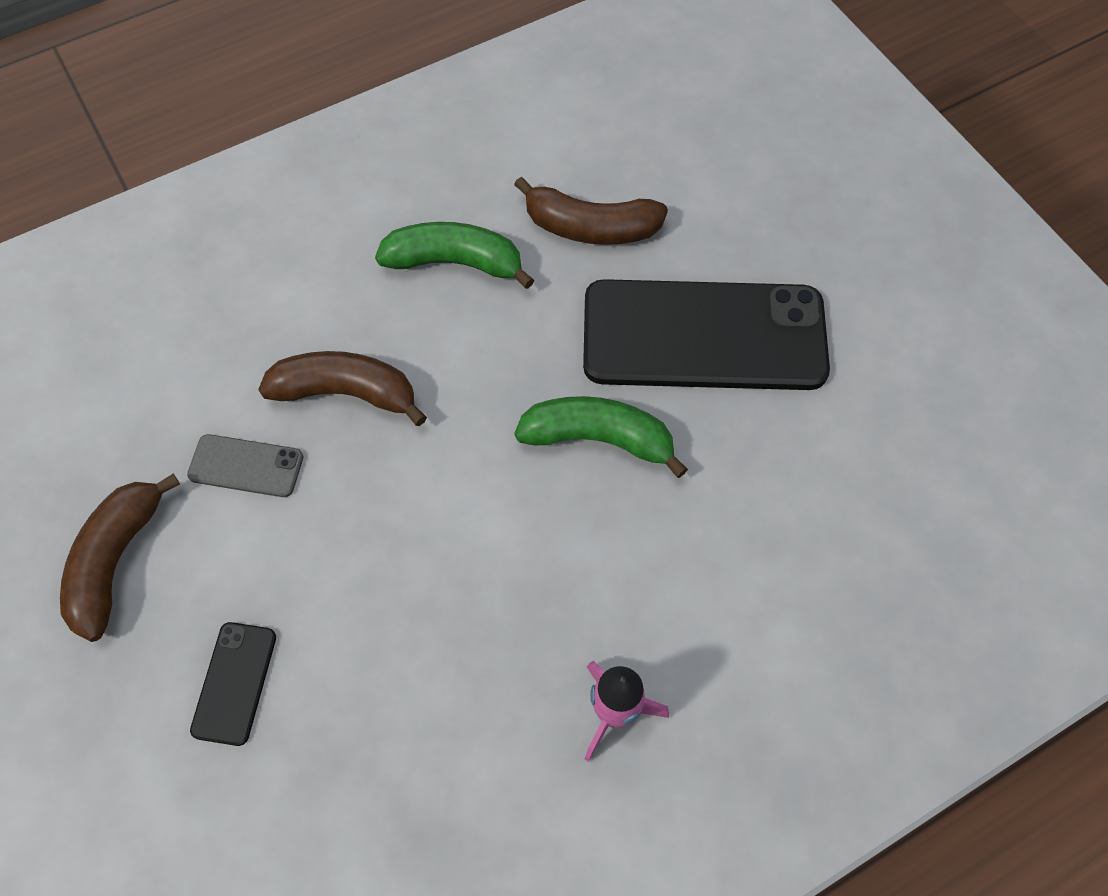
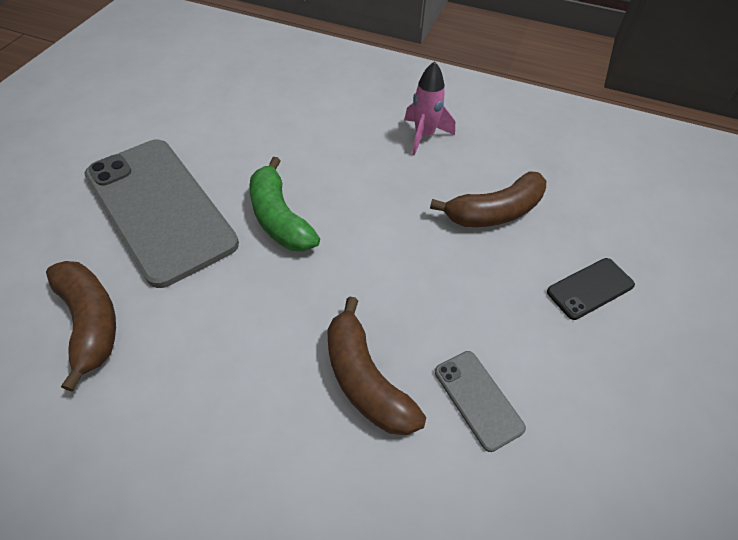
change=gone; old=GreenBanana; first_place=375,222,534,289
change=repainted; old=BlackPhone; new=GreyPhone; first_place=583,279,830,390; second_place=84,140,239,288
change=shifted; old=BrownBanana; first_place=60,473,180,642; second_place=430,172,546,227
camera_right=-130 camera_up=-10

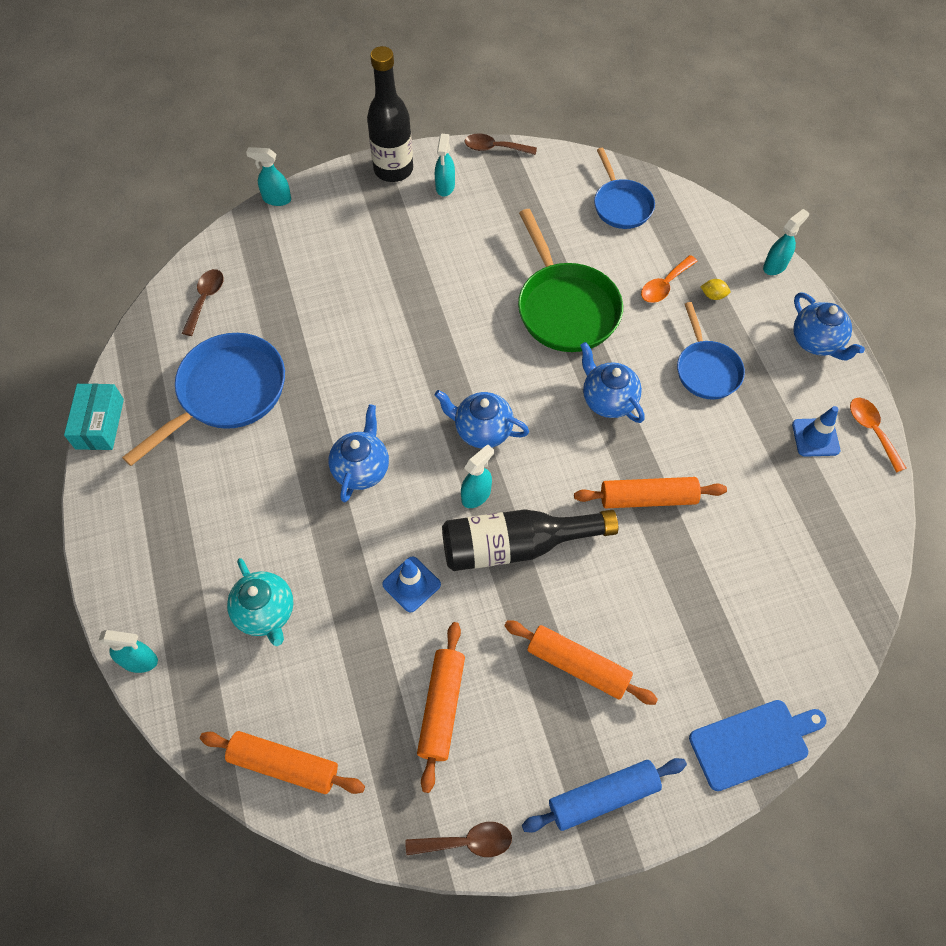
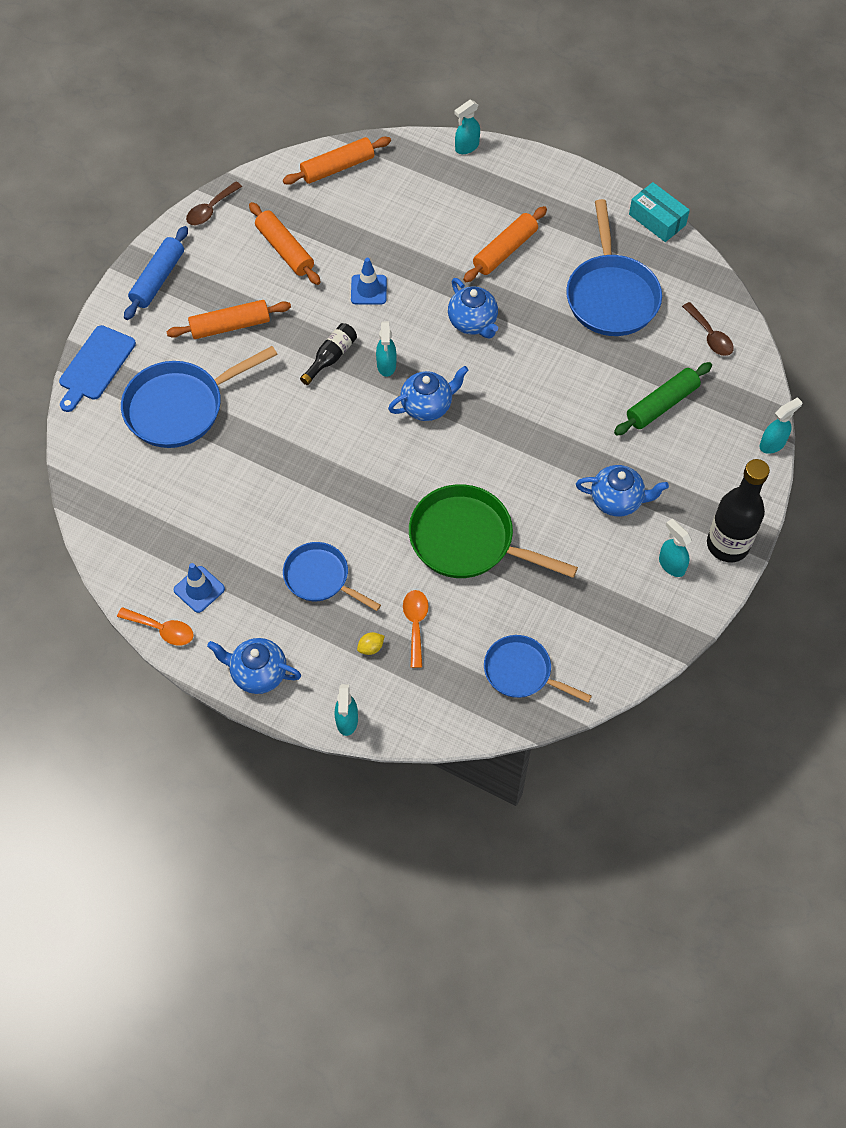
change=gone; old=BrownSpoon; first_place=464,134,537,155
change=shifted; old=BlueTeapot; first_place=580,342,645,423; second_place=576,465,669,517
change=shifted; old=OrangeRollingPin; first_place=574,477,727,508; second_place=463,206,547,282
change=scaled; old=BlackBottle; first_place=442,509,618,571; second_place=300,323,357,385; factor=0.53
change=gone; old=TurquoiseTeapot; first_place=227,558,293,646
change=new; new=BluePan; second_place=121,346,278,448
change=new; new=GreenRollingPin; second_place=614,362,712,435
camera_right=135 camera_up=0

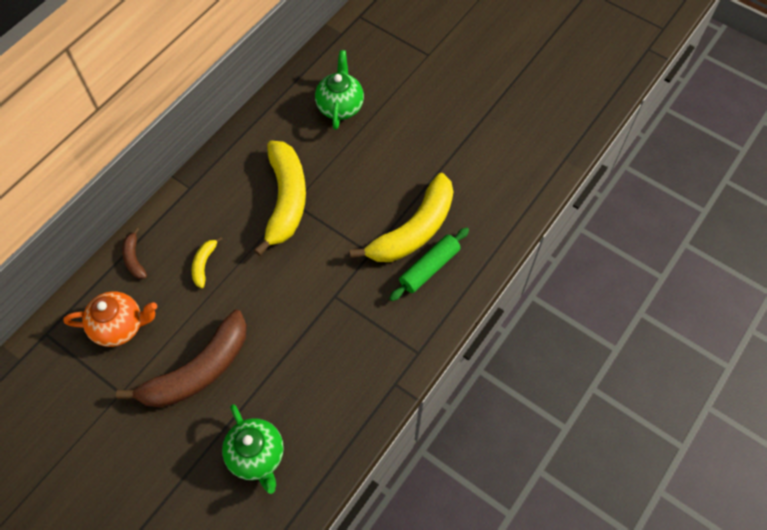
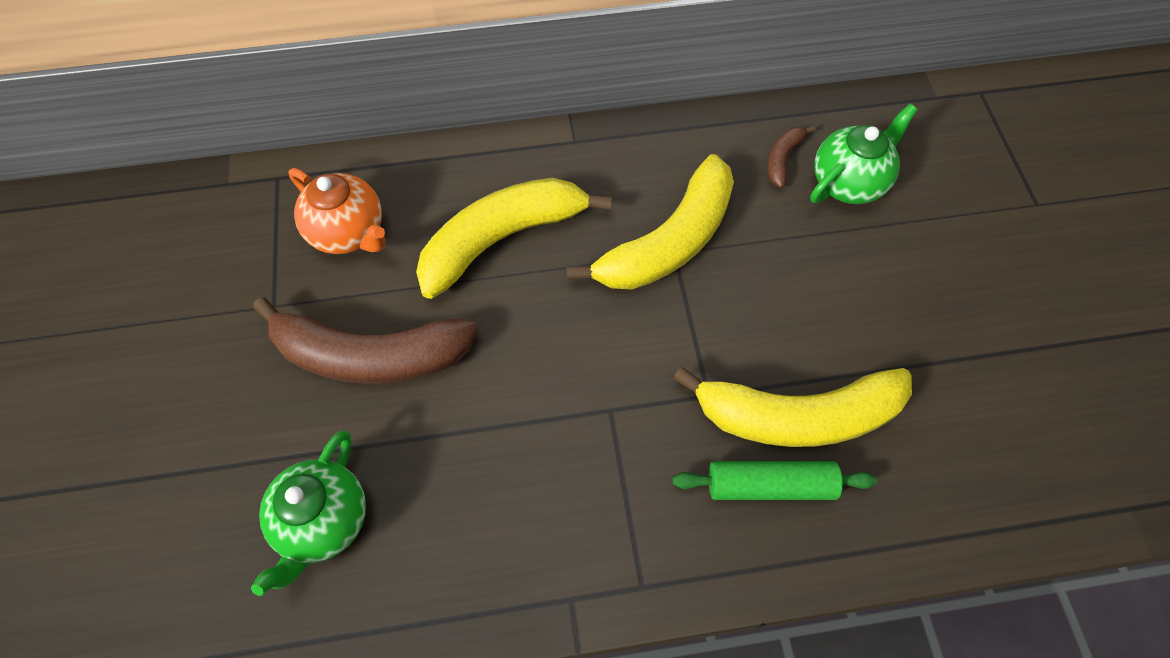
change=shifted; old=BrownBanana; first_place=122,227,147,279; second_place=767,126,816,188
change=scaled; old=YellowBanana; first_place=192,236,223,288; second_place=416,178,612,299; factor=2.31
camera_right=45 camera_up=0

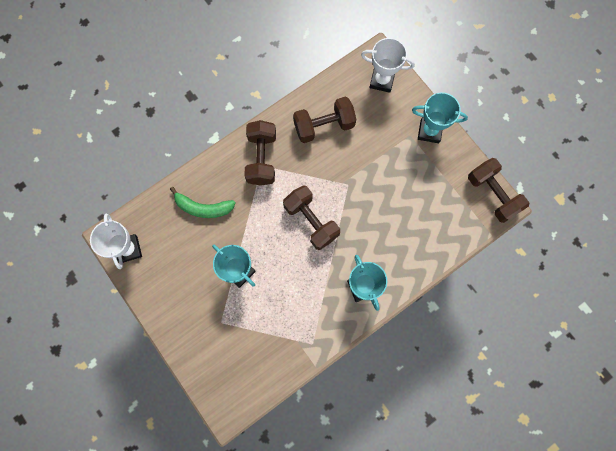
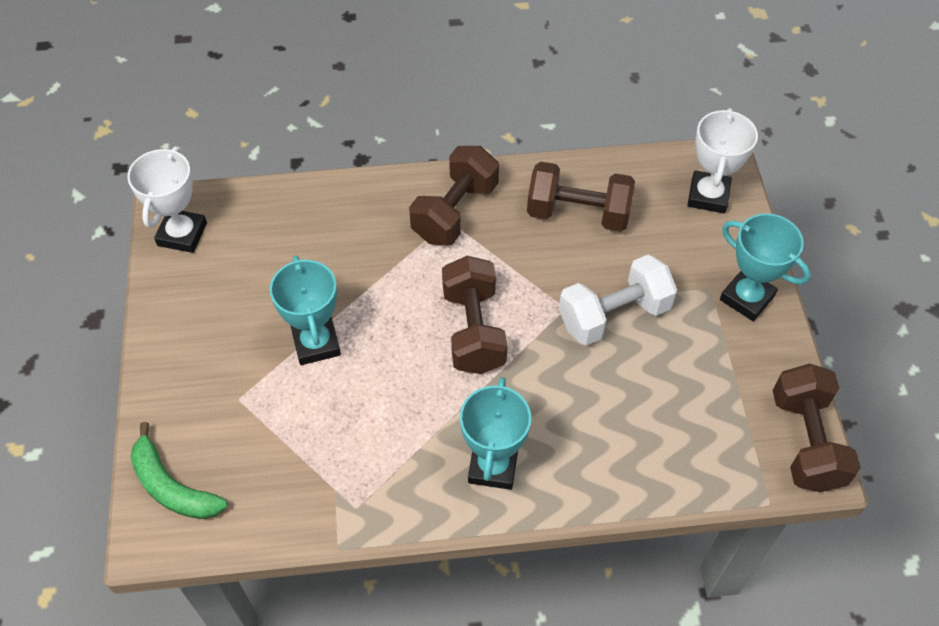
change=rotated; old=WhiteTrophy; first_place=361,38,415,93; second_place=687,108,758,213; degrees=60
change=shifted; old=GreenBanana; first_place=170,187,236,218; second_place=130,422,228,519
change=new; new=WhiteDumbbell; second_place=559,254,677,345
camera_right=30 camera_up=-20

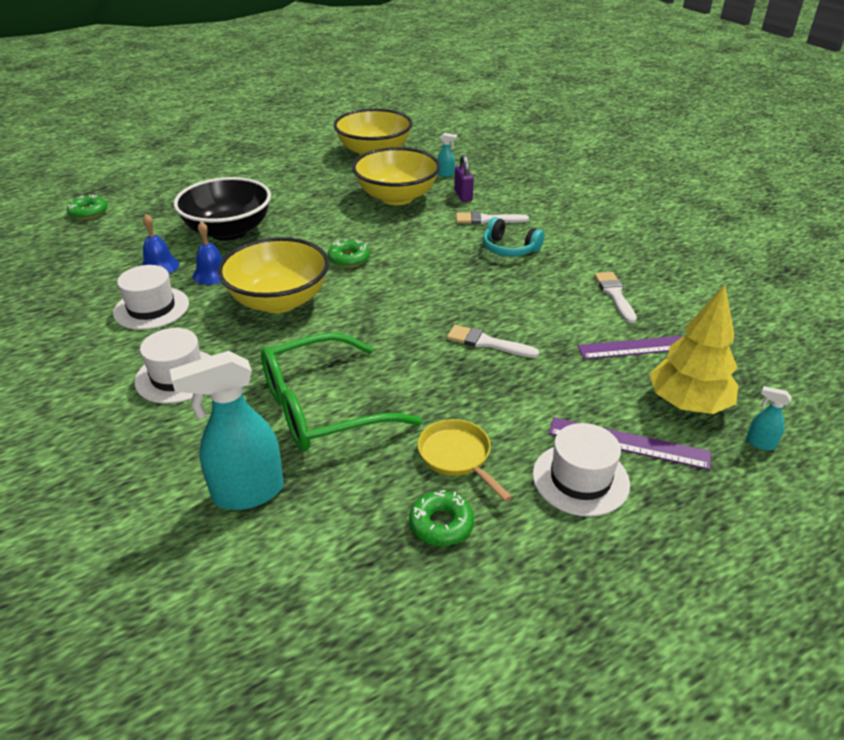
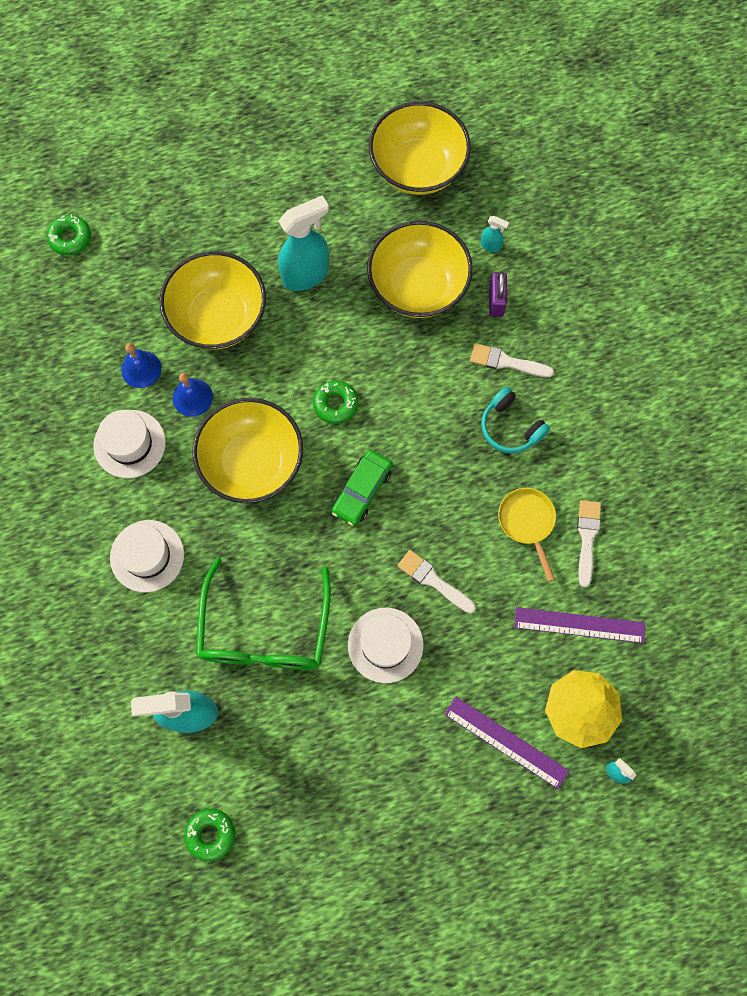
change=repainted; old=BlackBowl; new=YellowBowl; first_place=174,177,271,241; second_place=160,251,266,349
change=rotated; old=GreenGlasses; first_place=261,333,422,452; second_place=196,557,331,670; degrees=-75
change=shifted; old=YellowPan; first_place=418,419,512,502; second_place=498,488,556,582
change=shifted; old=WhiteHat; first_place=533,423,630,517; second_place=348,608,424,683
change=shifted; old=GreenDonut; first_place=409,490,474,546; second_place=184,809,235,861
change=new; new=TurquoiseSprayBottle; second_place=278,195,329,291
change=new; new=GreenCar; second_place=331,450,393,526
camera_right=15 camera_up=35

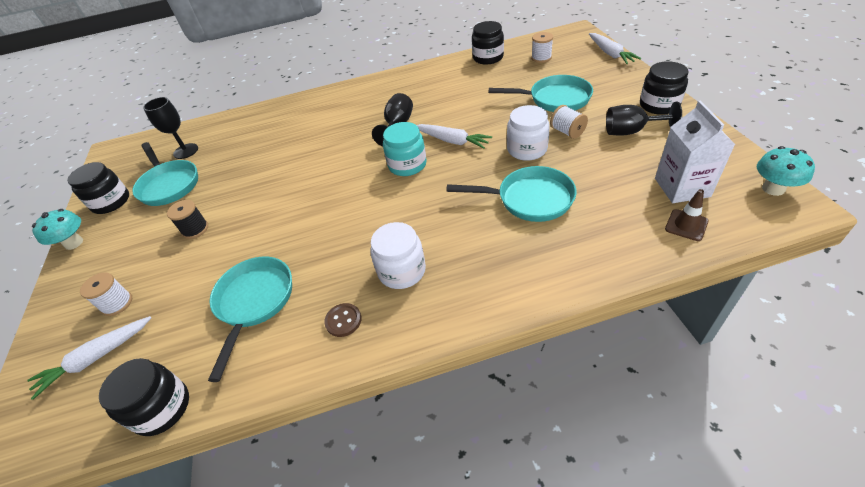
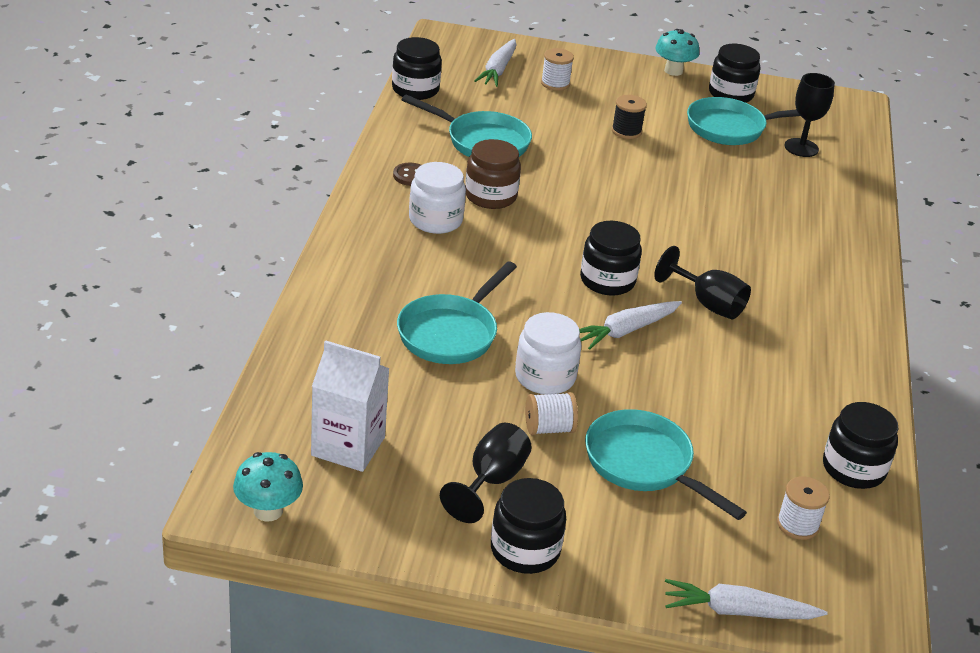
change=rotated; old=TurquoisePan; first_place=489,75,593,112; second_place=585,409,747,520; degrees=105
change=repainted; old=TurquoiseJar; new=BlackJar; first_place=383,122,427,176; second_place=580,221,642,295
change=gone; old=BrownTrafficCone; first_place=665,189,709,241
change=rotated; old=WhiteCarrot; first_place=27,316,151,400; second_place=474,39,517,87; degrees=-150
change=new; new=BrownJar; second_place=465,139,521,209
camera_right=105 camera_up=-10

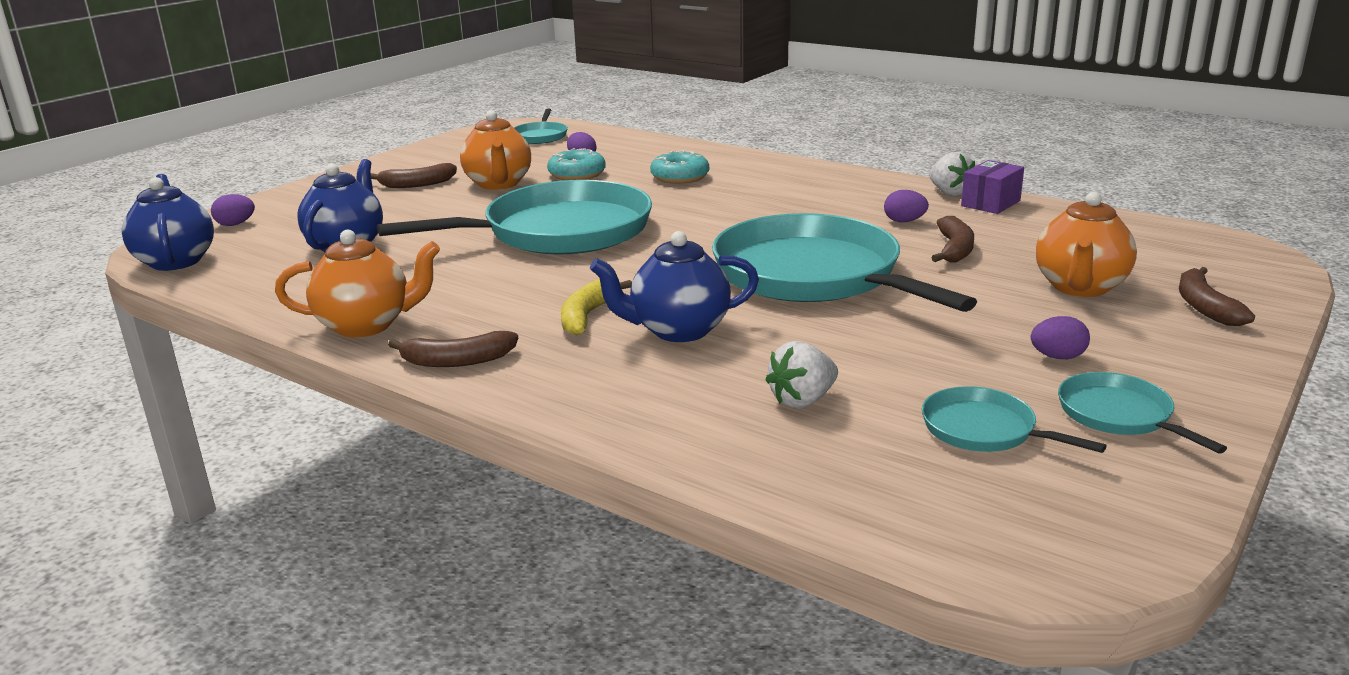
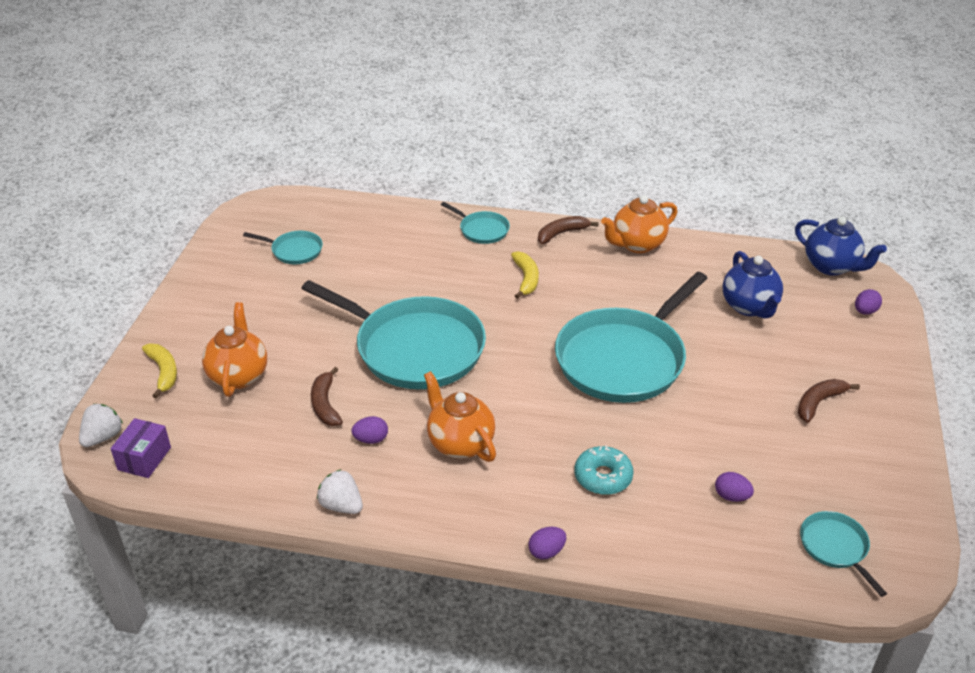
change=shifted; old=OrangeTeapot; first_place=460,110,531,190; second_place=424,371,496,462
change=gone; old=TurquoiseDonut; first_place=547,148,606,180
change=shifted; old=PurpleBox; first_place=961,160,1024,214; second_place=111,418,171,478
change=gone; old=BlueTeapot; first_place=590,231,759,342
change=repainted; old=BrownBanana; new=YellowBanana; first_place=1179,267,1255,326; second_place=142,344,177,398
change=shifted; old=PurpleEgg; first_place=1031,316,1090,359; second_place=528,527,566,560
change=shifted; old=WhiteStrawberry; first_place=766,341,838,408; second_place=79,404,123,447
change=shifted; old=TurquoisePan; first_place=1058,372,1227,454; second_place=441,202,510,244
camera_right=155 camera_up=15

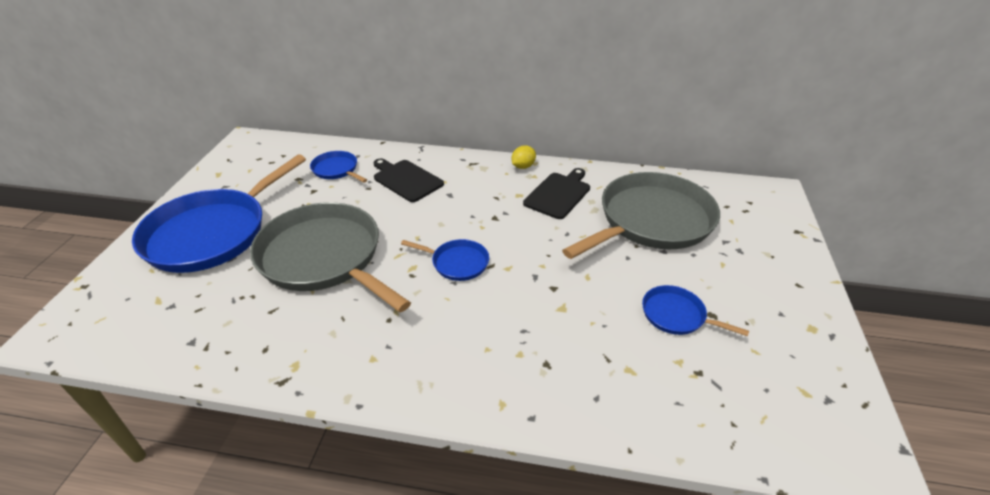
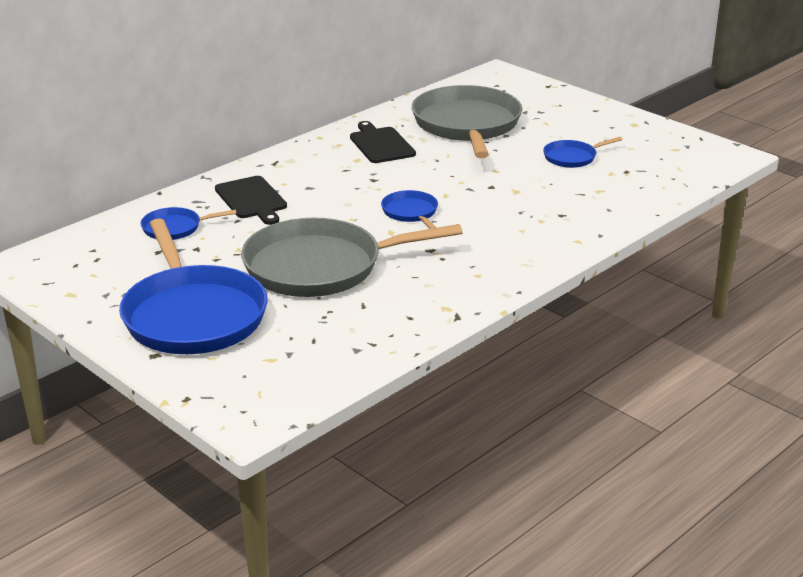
change=gone; old=YellowLemon; first_place=512,145,536,169
change=rotated; old=BlackCuttingBoard; first_place=373,158,444,202; second_place=215,176,287,225; degrees=-105
change=rotated; old=BluePan; first_place=401,239,489,281; second_place=381,190,438,229; degrees=-75
camera_right=-55 camera_up=-10

